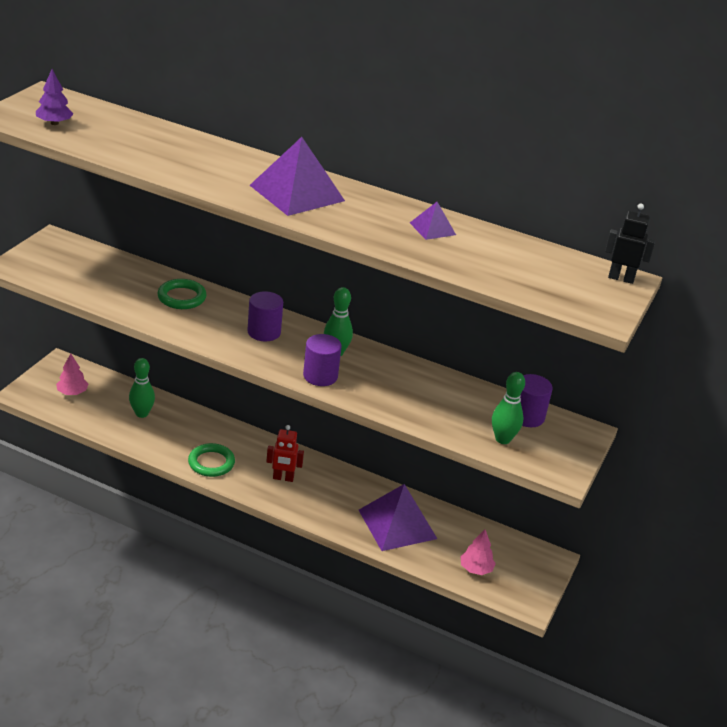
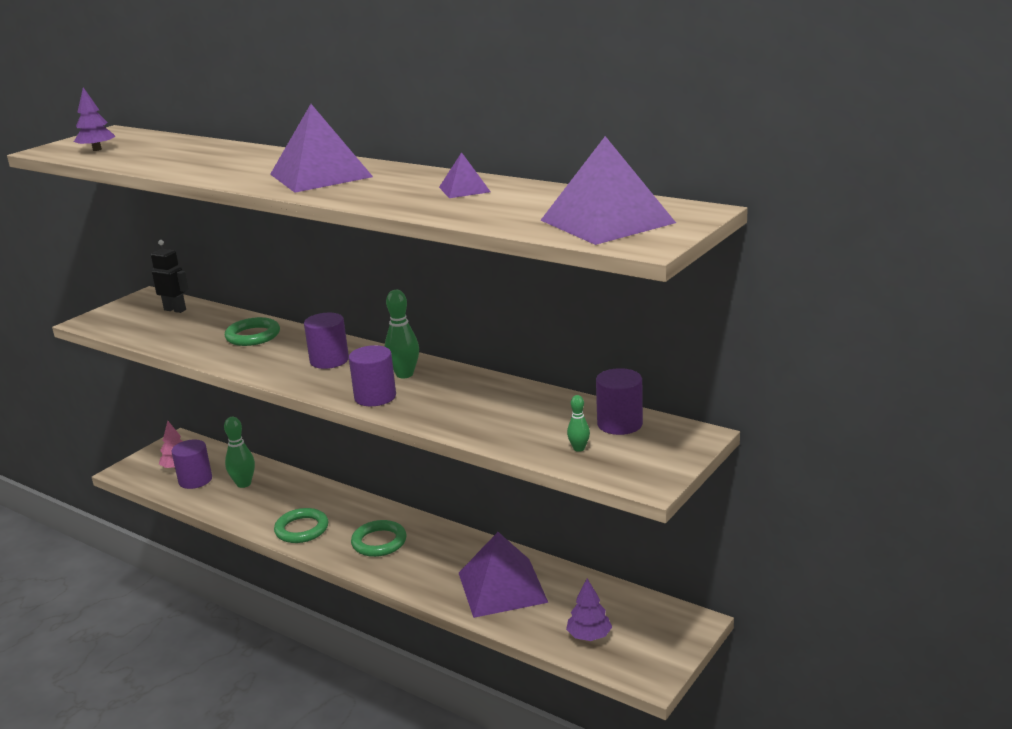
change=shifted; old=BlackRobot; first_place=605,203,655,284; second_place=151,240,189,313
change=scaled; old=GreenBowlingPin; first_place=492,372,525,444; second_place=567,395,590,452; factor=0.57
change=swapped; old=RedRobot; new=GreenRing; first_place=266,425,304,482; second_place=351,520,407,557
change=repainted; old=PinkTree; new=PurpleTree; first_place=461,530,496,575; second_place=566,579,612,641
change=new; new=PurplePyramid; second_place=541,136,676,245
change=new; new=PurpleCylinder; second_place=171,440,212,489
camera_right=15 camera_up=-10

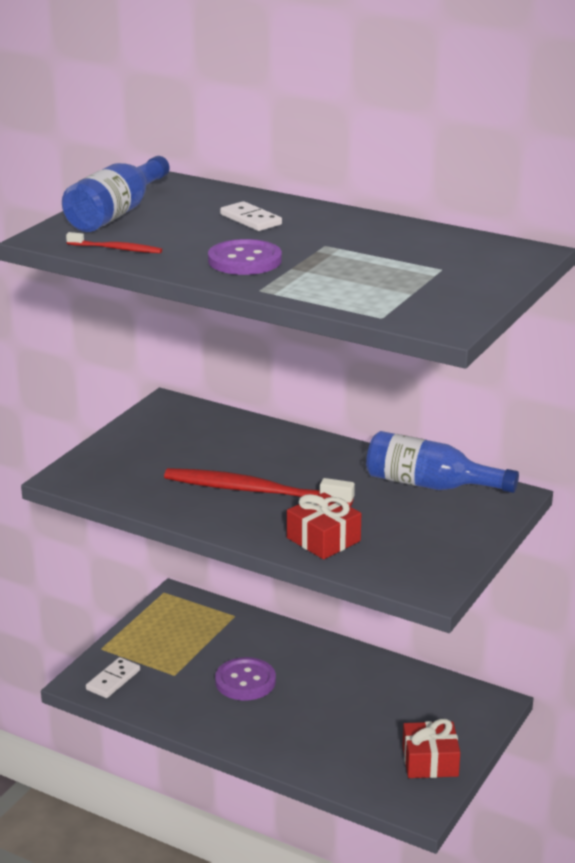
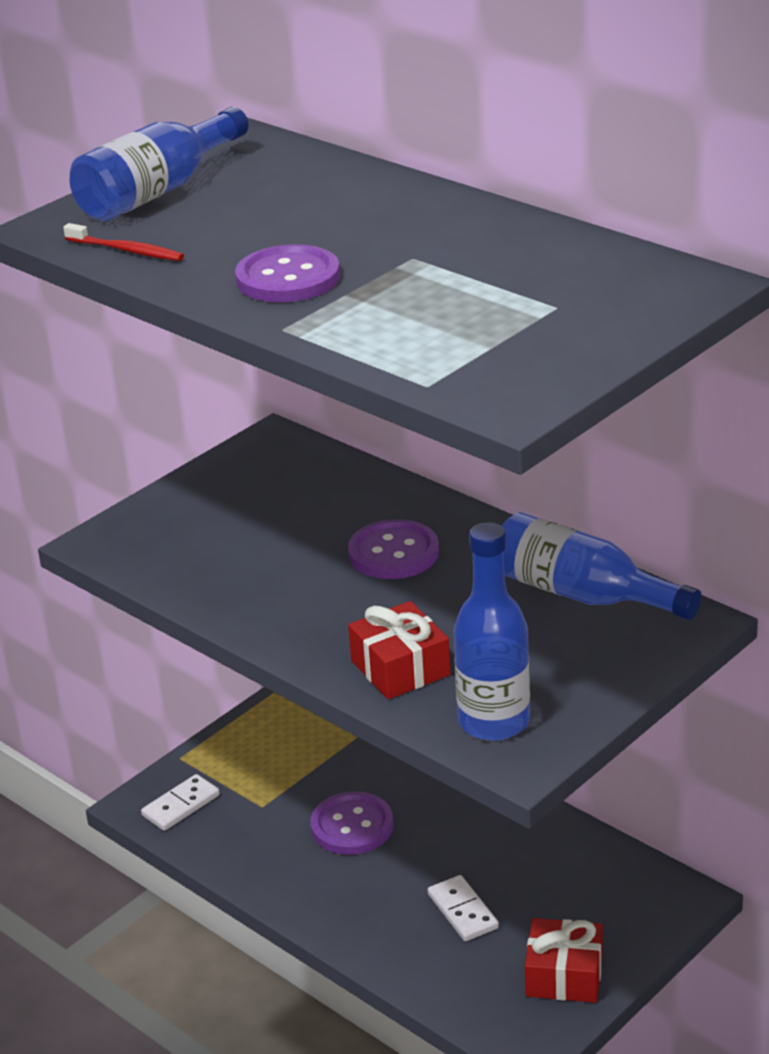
change=shifted; old=WhiteDomino; first_place=220,201,282,231; second_place=428,875,499,941
change=gone; old=RedToothbrush; first_place=164,468,355,507
change=new; new=PurpleButton; second_place=348,519,439,579
change=new; new=BlueBottle; second_place=454,522,530,741
camera_right=15 camera_up=5

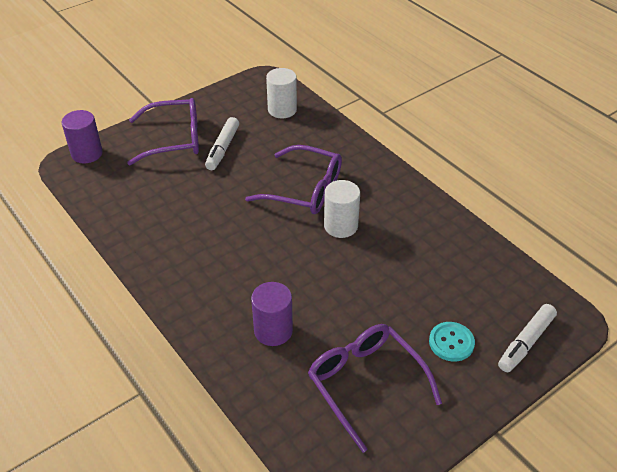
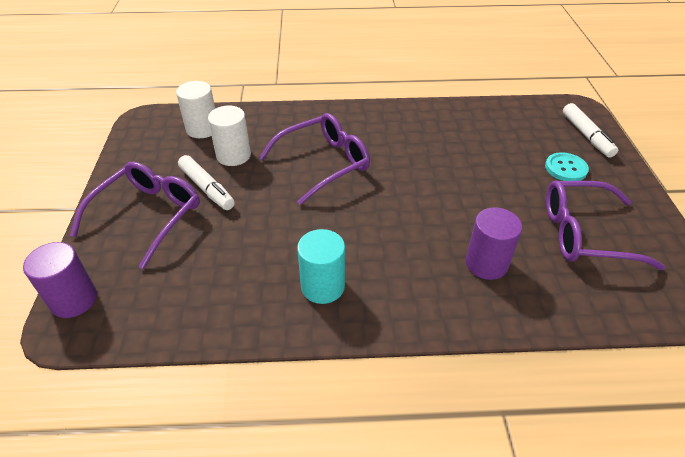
change=shifted; old=WhiteCylinder; first_place=324,180,360,238; second_place=208,106,251,166
change=new; new=TurquoiseCylinder; second_place=297,229,345,304
camera_right=-55 camera_up=0

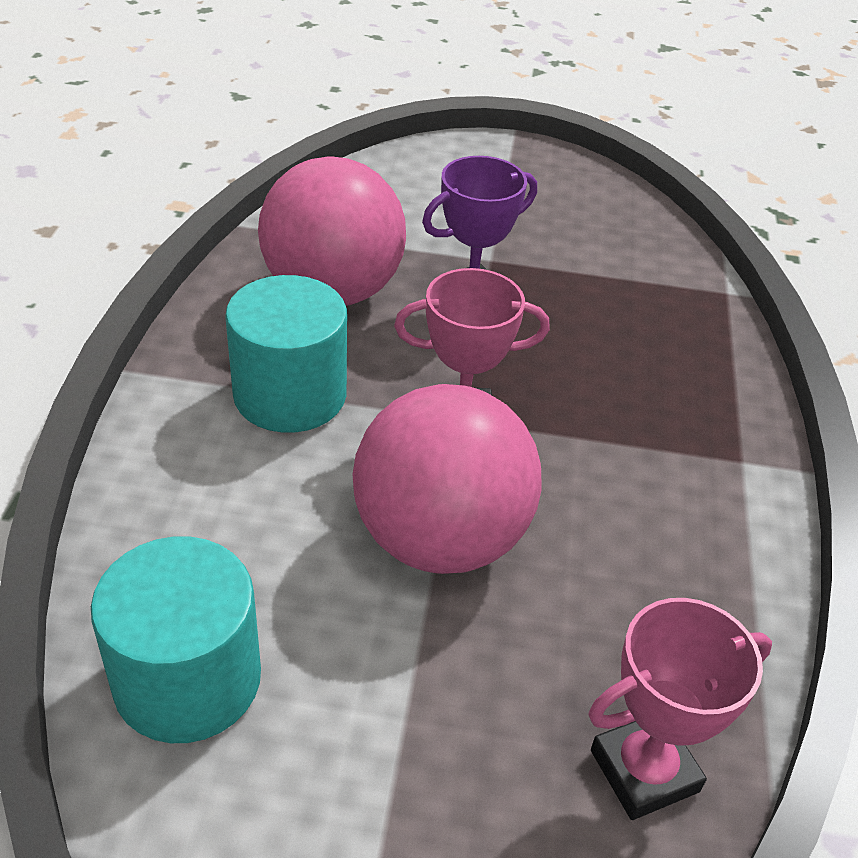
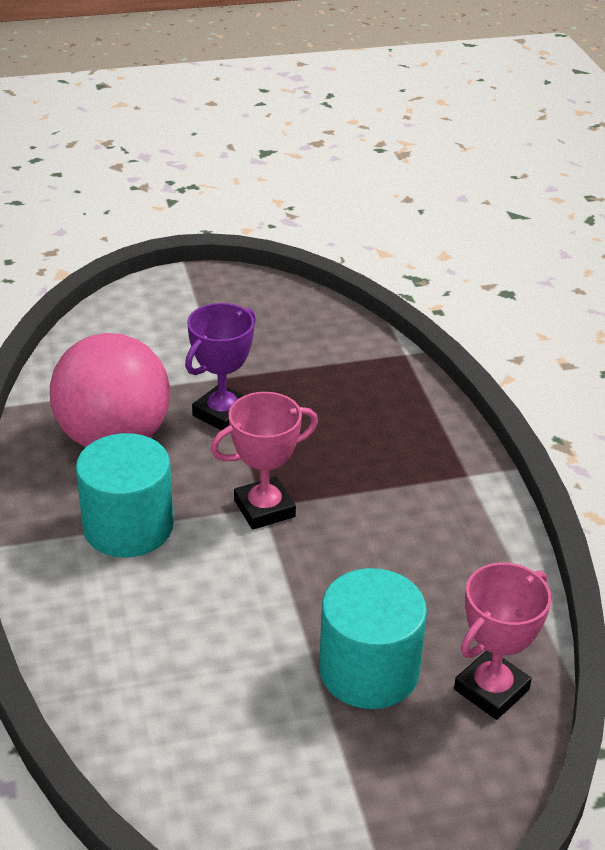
change=gone; old=PinkBall; first_place=352,384,542,574
change=shifted; old=TurquoiseCylinder; first_place=91,537,261,743; second_place=319,568,427,709
camera_right=-20 camera_up=-5

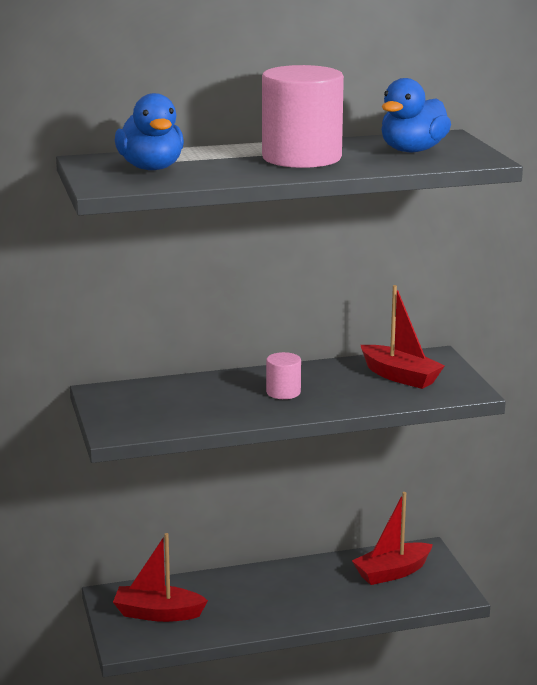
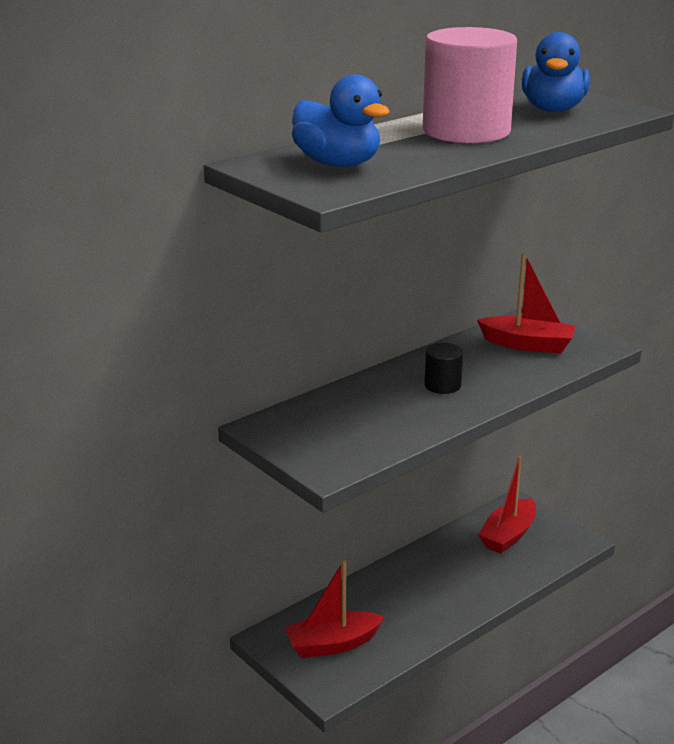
change=repainted; old=PinkCylinder; new=BlackCylinder; first_place=266,352,301,399; second_place=424,343,463,394
camera_right=-25 camera_up=5

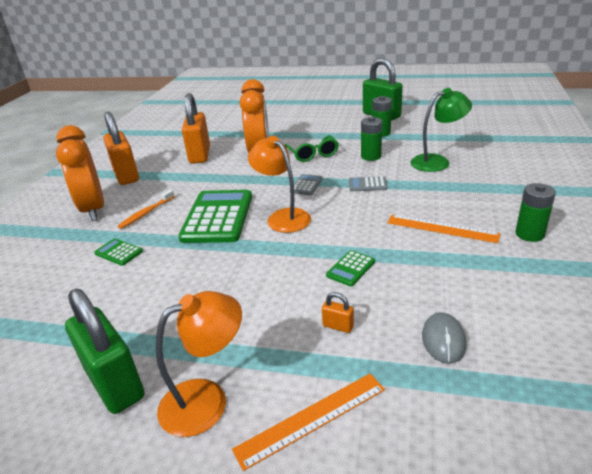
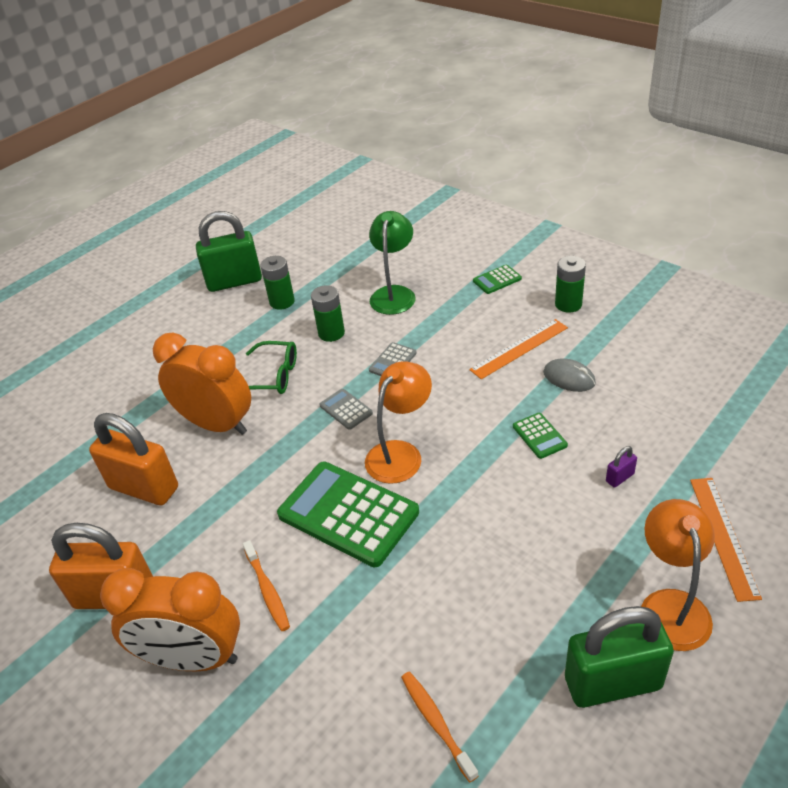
change=rotated; old=OrangeLamp; first_place=248,136,311,233; second_place=365,361,432,484; degrees=135
change=shifted; old=GreenCalculator; first_place=94,238,143,266; second_place=473,265,522,294
change=repainted; old=OrangePadlock; new=PurplePadlock; first_place=322,292,354,333; second_place=606,446,637,488
change=shifted; old=GreyMouse; first_place=422,312,466,364; second_place=543,358,596,392
change=new; new=OrangeToothbrush; second_place=401,672,479,782
camera_right=-60 camera_up=10

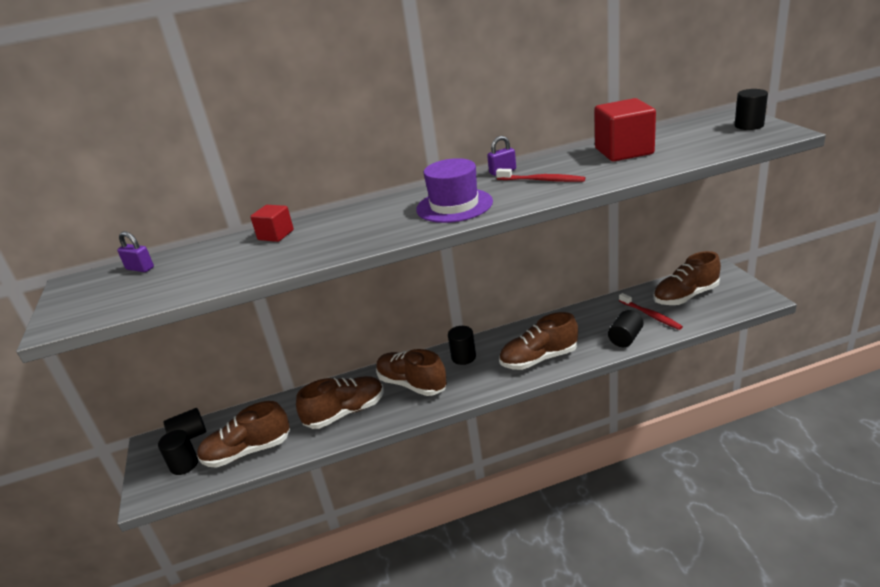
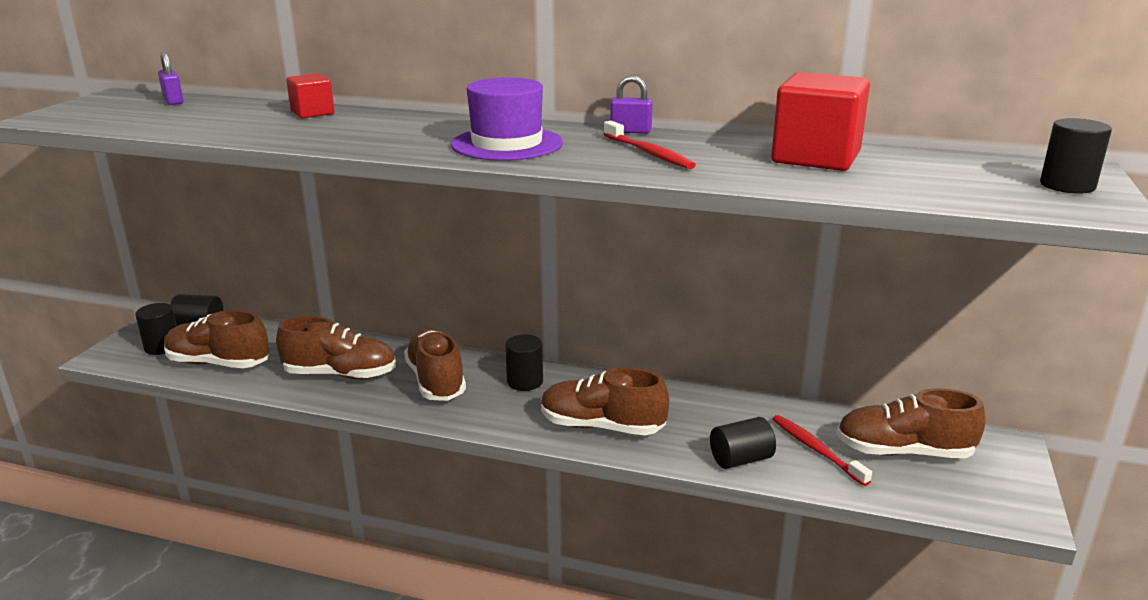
change=rotated; old=RedToothbrush; first_place=619,293,683,330; second_place=772,415,872,486; degrees=150
camera_right=30 camera_up=-5

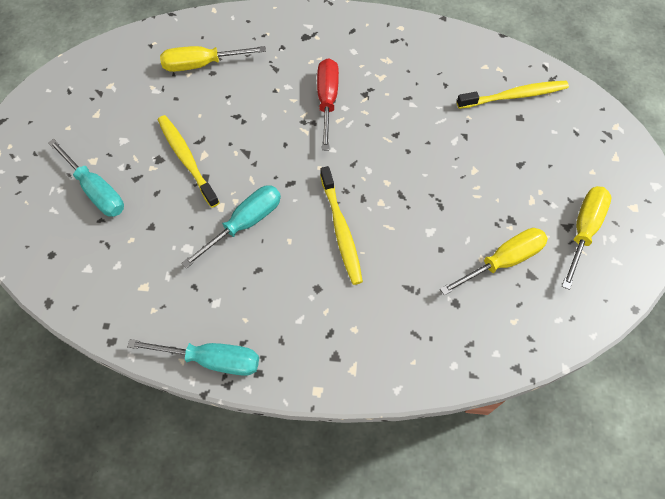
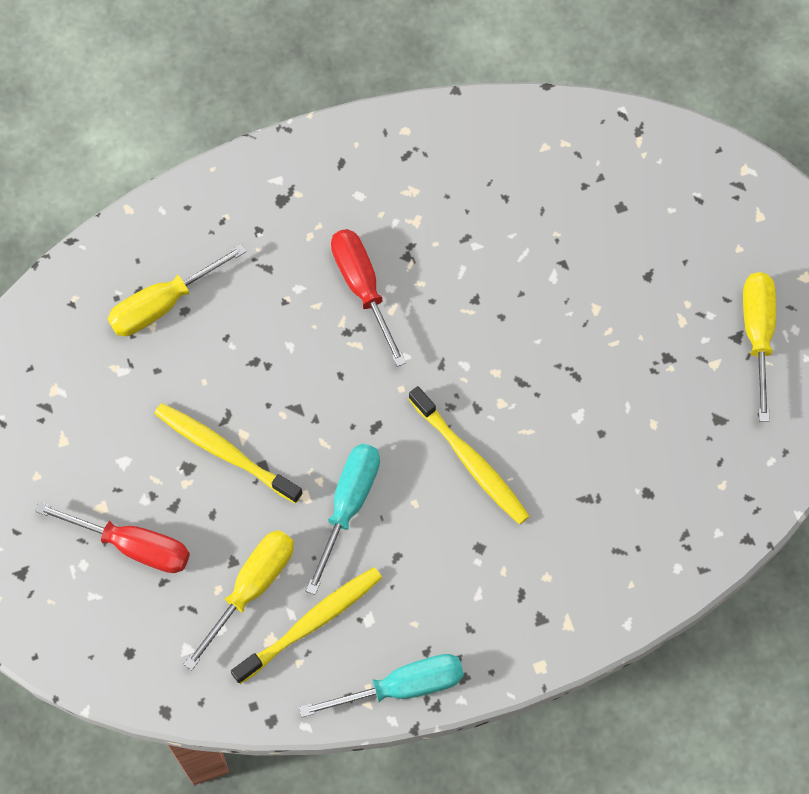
change=shifted; old=YellowToothbrush; first_place=457,81,569,109; second_place=231,567,382,684
change=repainted; old=TurquoiseScrewdriver; new=RedScrewdriver; first_place=48,139,124,217; second_place=35,502,190,573
change=shifted; old=YellowScrewdriver; first_place=440,228,548,295; second_place=183,530,294,670
camera_right=-25 camera_up=5

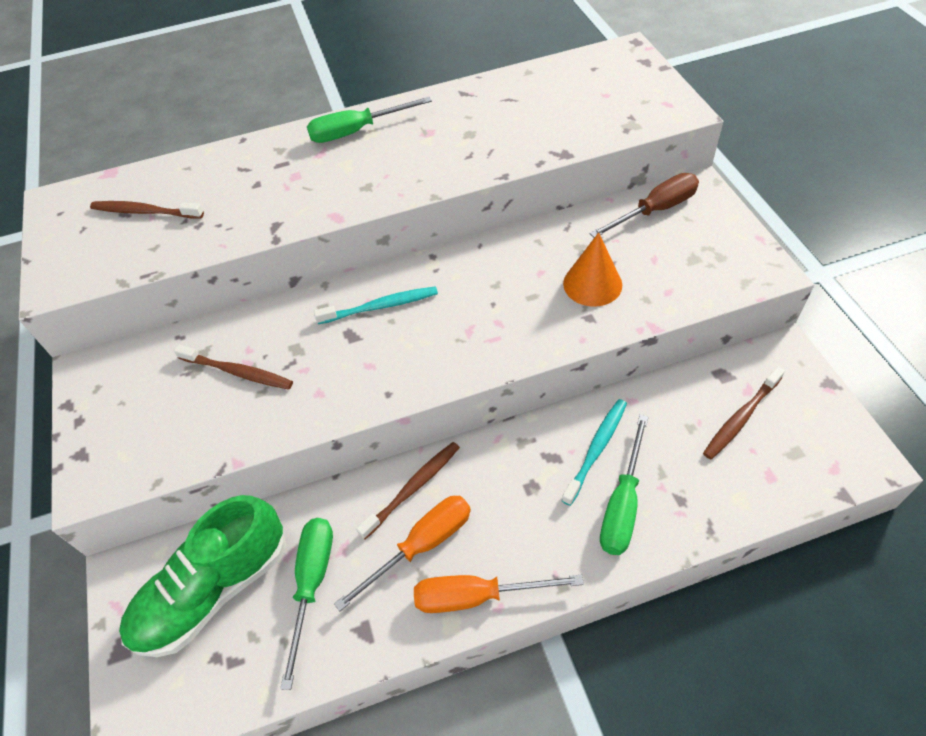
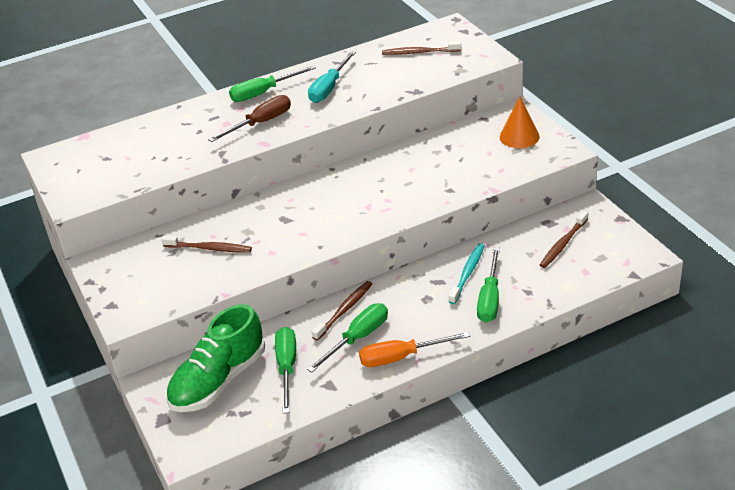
change=shifted; old=BrownScrewdriver; first_place=590,173,699,238; second_place=208,95,291,142
change=shifted; old=BrownToothbrush; first_place=90,201,204,219; second_place=382,41,461,55
change=shifted; old=OrangeCone; first_place=563,232,622,307; second_place=500,96,540,148
change=gone; old=TurquoiseToothbrush; first_place=314,286,438,324
change=repainted; old=OrangeScrewdriver; new=GreenScrewdriver; first_place=334,496,471,611; second_place=307,303,388,372
change=new; new=TurquoiseScrewdriver; second_place=308,51,356,103
camera_right=-10 camera_up=-15

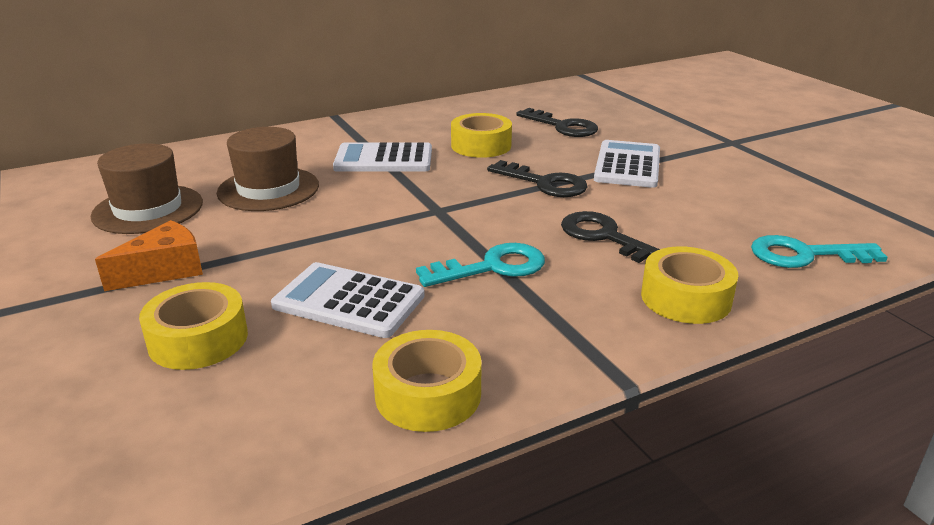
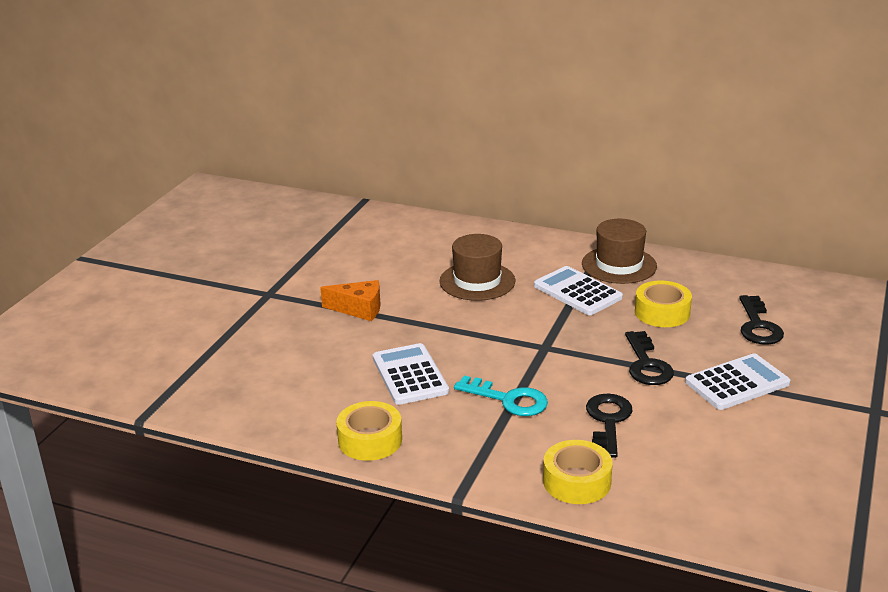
change=shifted; old=BrownHat; first_place=91,143,203,234; second_place=582,219,657,284
change=gone; old=TurquoiseKey; first_place=751,235,888,268
change=gone; old=YellowTape; first_place=139,282,248,370
camera_right=50 camera_up=0

